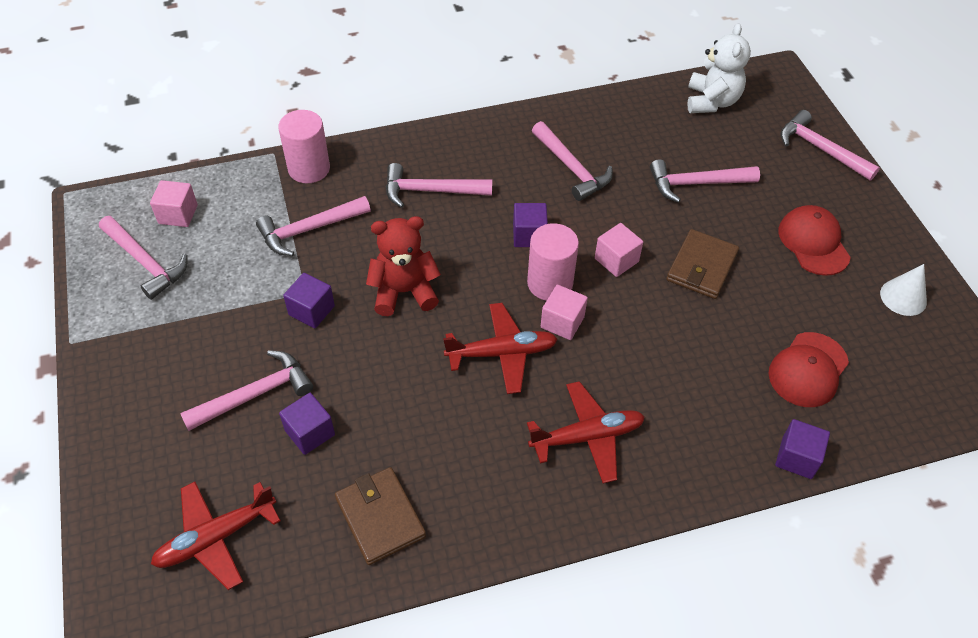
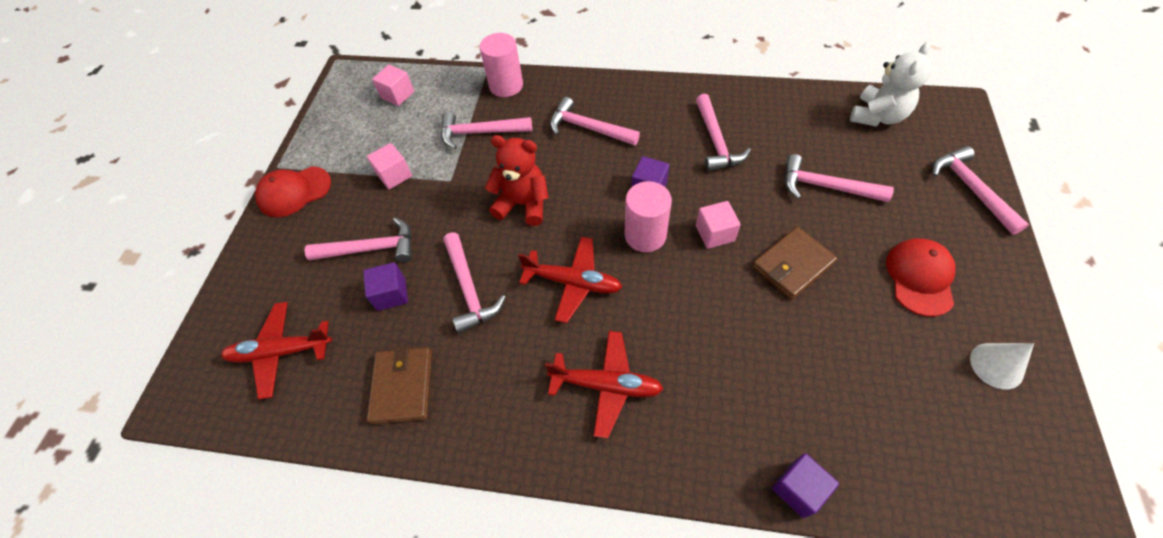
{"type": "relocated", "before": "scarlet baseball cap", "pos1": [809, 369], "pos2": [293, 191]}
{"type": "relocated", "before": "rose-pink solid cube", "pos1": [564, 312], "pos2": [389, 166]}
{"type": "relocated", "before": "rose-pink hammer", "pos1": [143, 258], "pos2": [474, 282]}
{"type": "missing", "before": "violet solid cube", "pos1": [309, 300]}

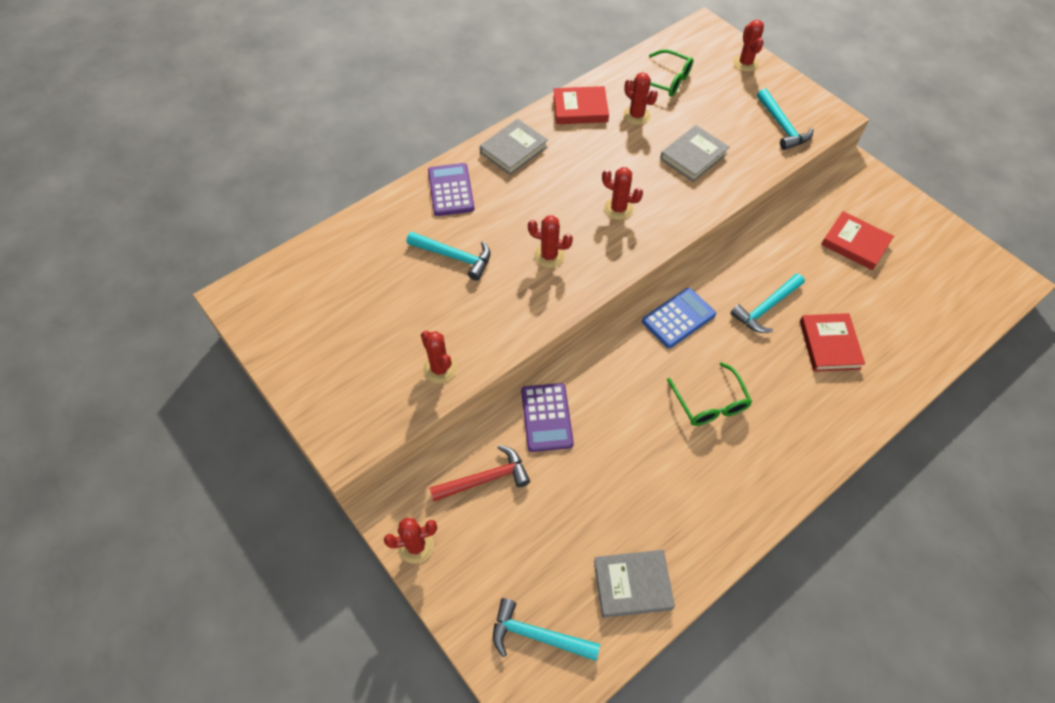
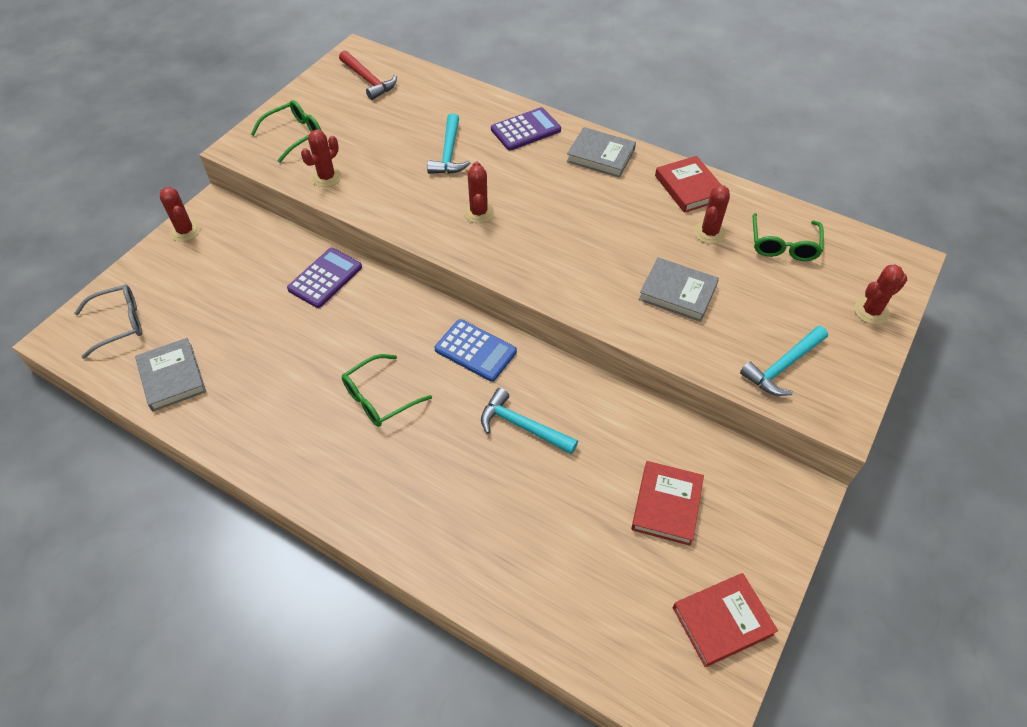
{"type": "exchanged", "before": "turquoise hammer", "after": "ash-grey eyeglasses", "pos1": [546, 629], "pos2": [108, 321]}
{"type": "appeared", "after": "green eyeglasses", "pos2": [286, 131]}
{"type": "spun", "before": "violet adding machine", "pos1": [547, 417], "pos2": [324, 278], "turn": 150}
{"type": "relocated", "before": "scarlet hammer", "pos1": [479, 473], "pos2": [368, 75]}
{"type": "relocated", "before": "scarlet hardback", "pos1": [832, 342], "pos2": [725, 620]}
{"type": "missing", "before": "scarlet prickly plant", "pos1": [622, 193]}

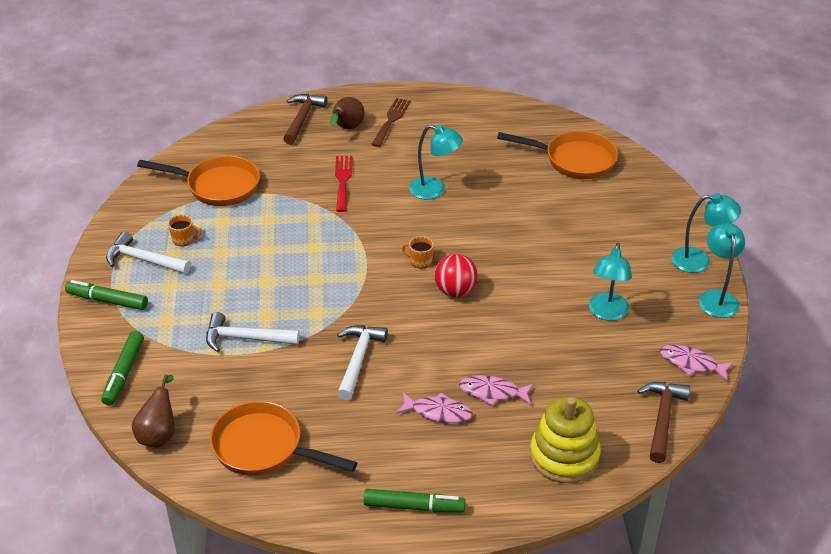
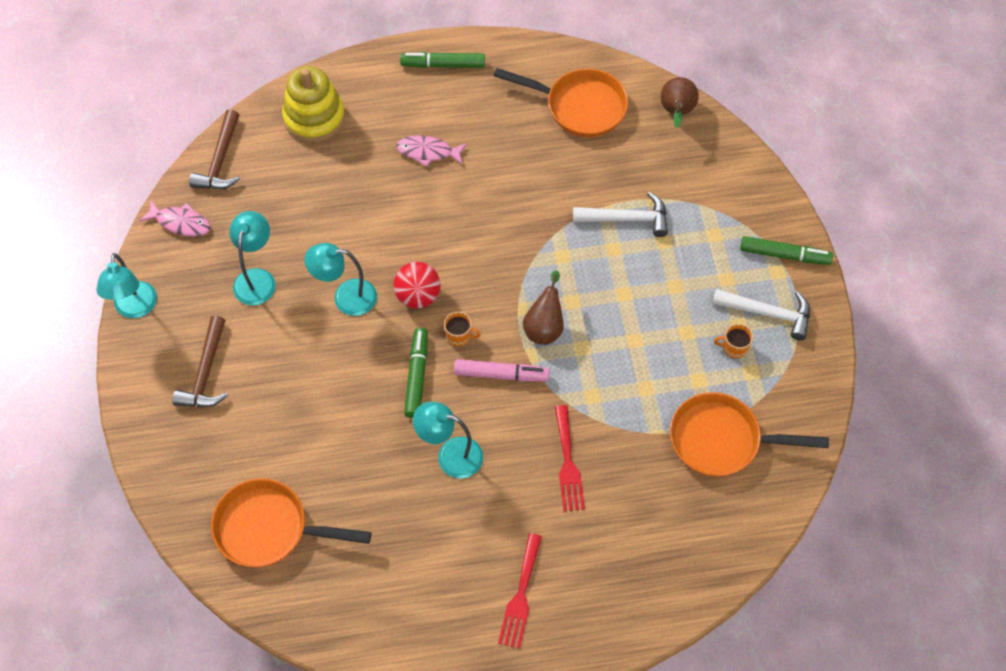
{"type": "relocated", "before": "russet hammer", "pos1": [305, 119], "pos2": [200, 361]}
{"type": "relocated", "before": "turquoise lamp", "pos1": [706, 233], "pos2": [340, 279]}
{"type": "relocated", "before": "green felt pen", "pos1": [122, 368], "pos2": [416, 373]}
{"type": "appeared", "after": "rose-pink felt pen", "pos2": [502, 370]}
{"type": "colour", "before": "russet table fork", "after": "scarlet table fork", "pos1": [391, 122], "pos2": [520, 591]}
{"type": "relocated", "before": "russet toy pear", "pos1": [347, 113], "pos2": [543, 308]}
{"type": "missing", "before": "white hammer", "pos1": [362, 362]}
{"type": "missing", "before": "rose-pink fish", "pos1": [496, 390]}

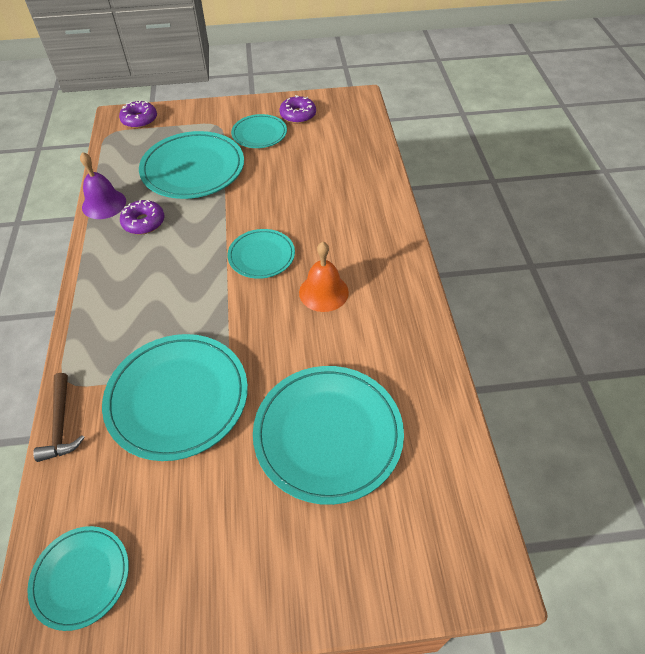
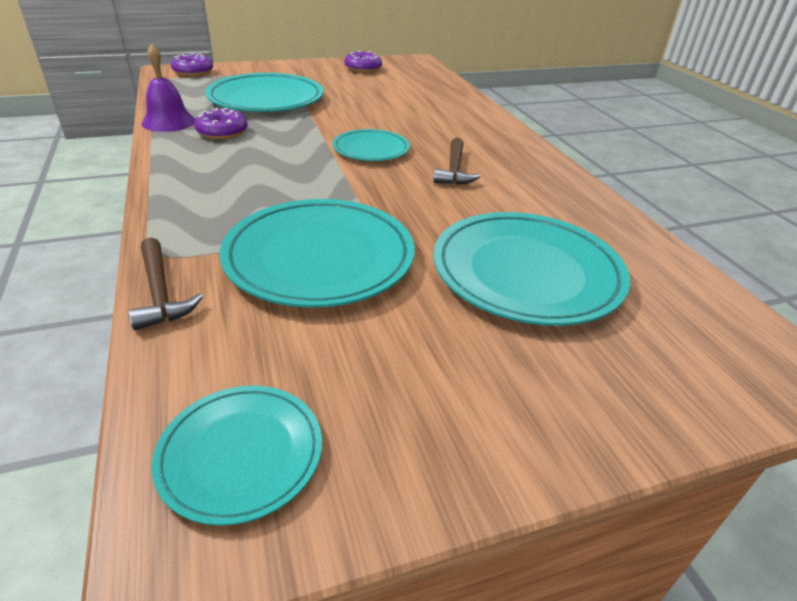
{"type": "exchanged", "before": "orange hand bell", "after": "russet hammer", "pos1": [324, 277], "pos2": [457, 161]}
{"type": "missing", "before": "turquoise dinner plate", "pos1": [259, 131]}

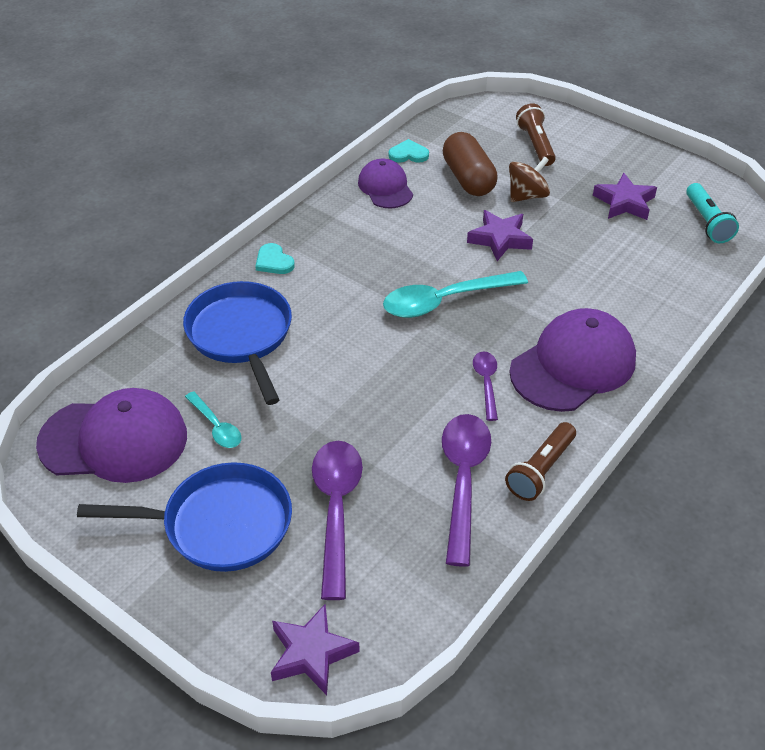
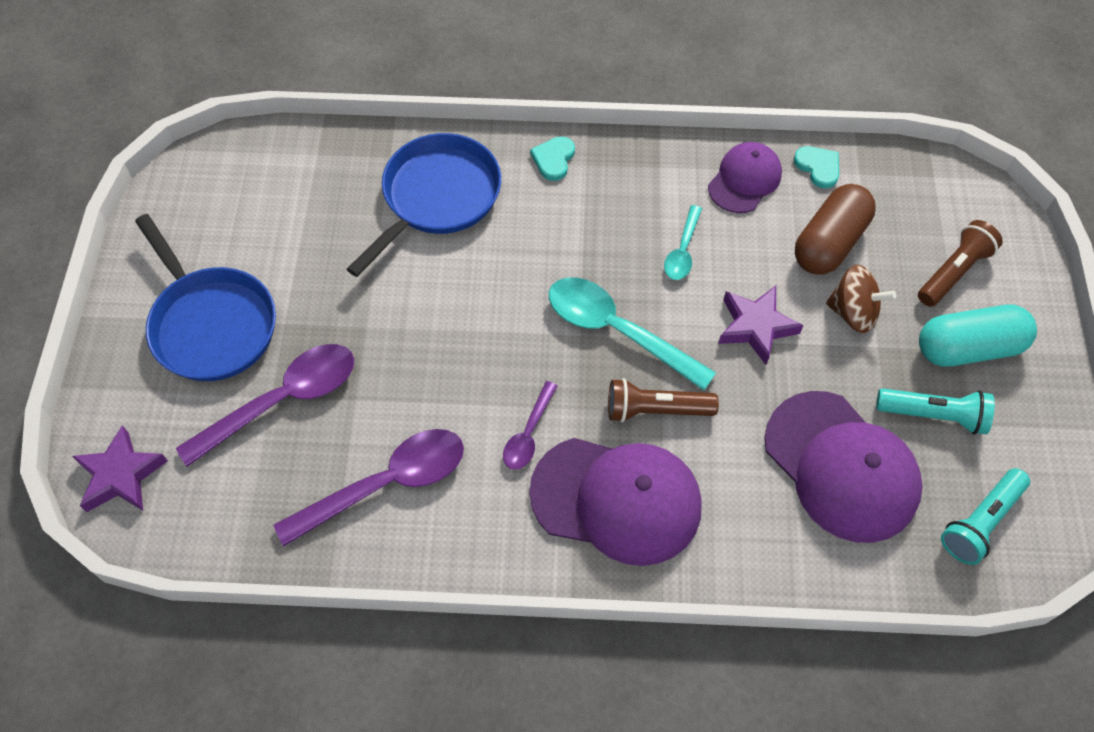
{"type": "spun", "before": "violet teaspoon", "pos1": [485, 386], "pos2": [530, 425], "turn": 150}
{"type": "relocated", "before": "russet torch", "pos1": [540, 461], "pos2": [663, 400]}
{"type": "relocated", "before": "turquoise teaspoon", "pos1": [213, 419], "pos2": [683, 242]}
{"type": "relocated", "before": "violet baseball cap", "pos1": [111, 435], "pos2": [843, 467]}
{"type": "exchanged", "before": "violet star", "after": "turquoise torch", "pos1": [625, 196], "pos2": [935, 411]}
{"type": "appeared", "after": "turquoise pill shape", "pos2": [978, 336]}

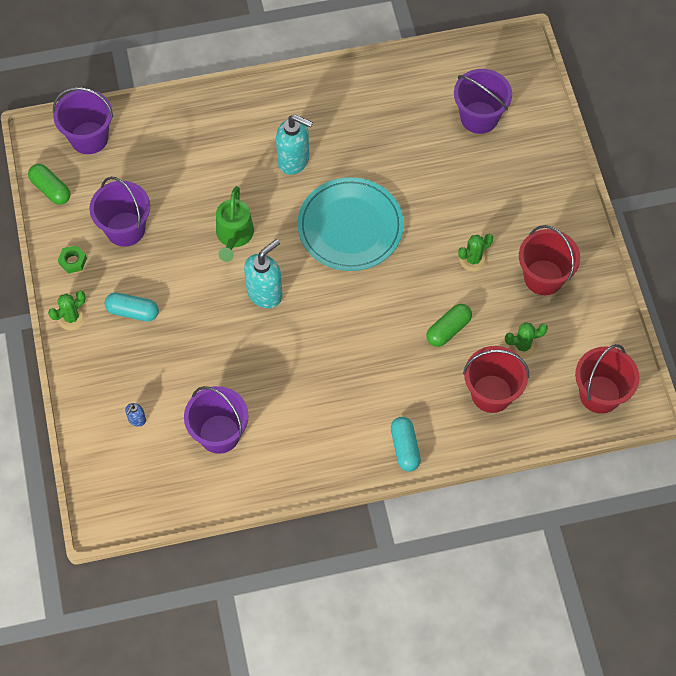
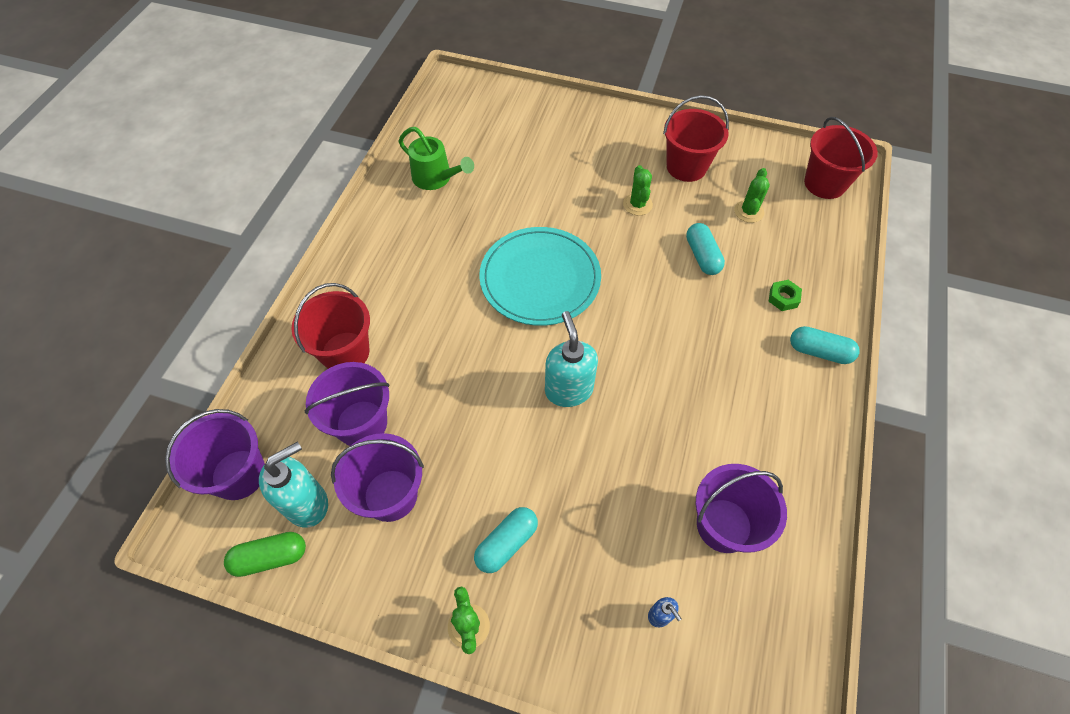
{"type": "relocated", "before": "turquoise pump bottle", "pos1": [294, 144], "pos2": [293, 485]}
{"type": "relocated", "before": "scarlet bucket", "pos1": [496, 379], "pos2": [331, 326]}
{"type": "relocated", "before": "violet bucket", "pos1": [483, 101], "pos2": [347, 404]}
{"type": "relocated", "before": "green sprinkling can", "pos1": [235, 224], "pos2": [436, 158]}
{"type": "colour", "before": "green pill shape", "after": "turquoise pill shape", "pos1": [449, 325], "pos2": [705, 249]}
{"type": "relocated", "before": "green hexagon nut", "pos1": [72, 259], "pos2": [785, 295]}

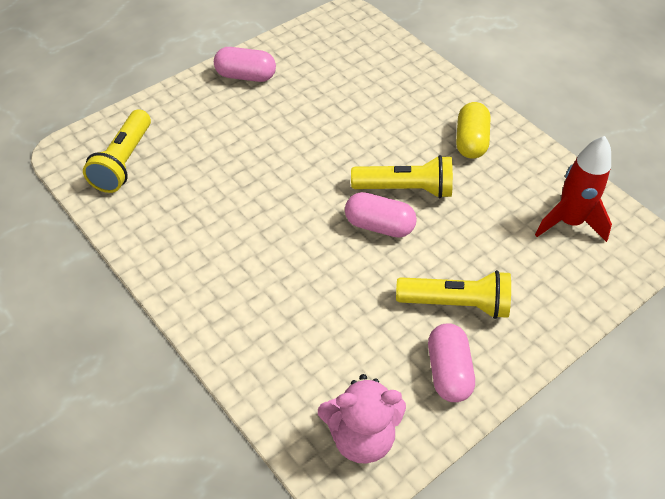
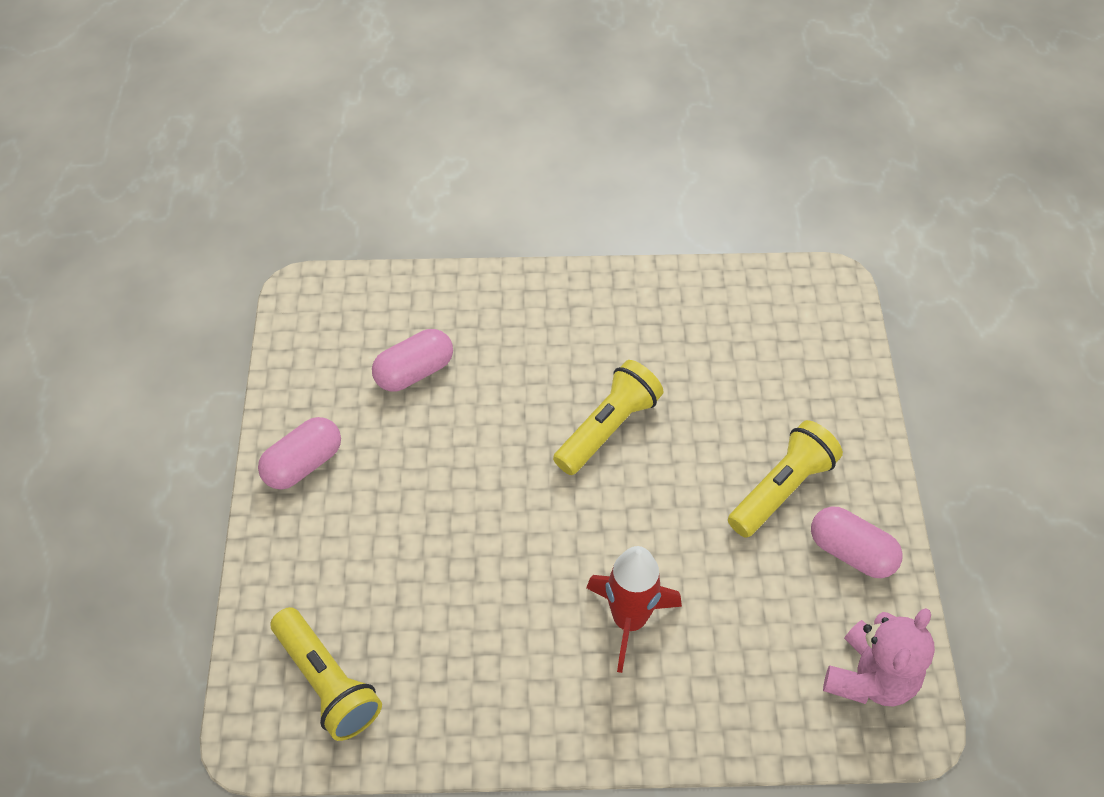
{"type": "relocated", "before": "rose-pink pill shape", "pos1": [381, 215], "pos2": [412, 360]}
{"type": "relocated", "before": "scarlet toy rocket", "pos1": [573, 189], "pos2": [634, 609]}
{"type": "missing", "before": "yellow pill shape", "pos1": [473, 130]}

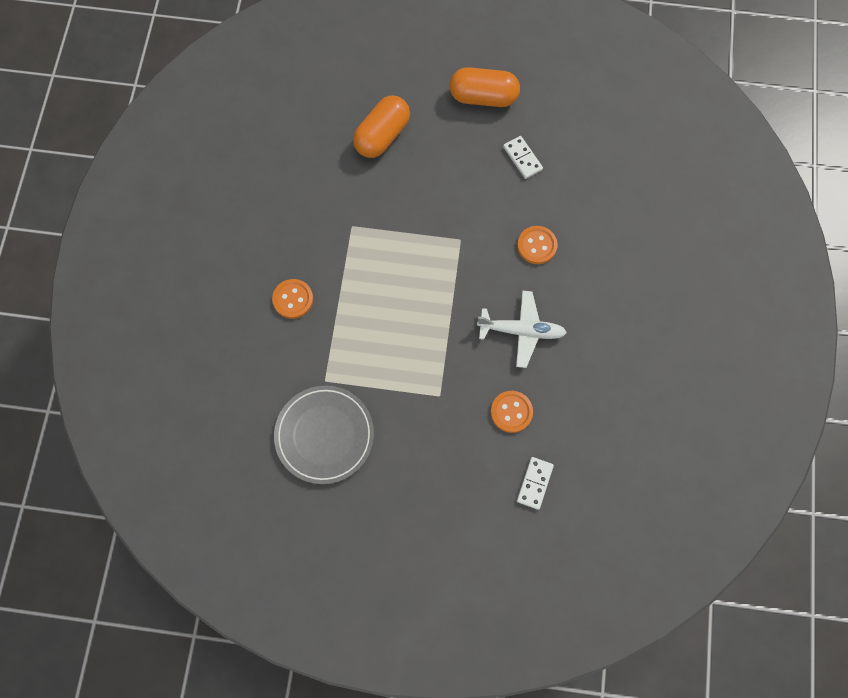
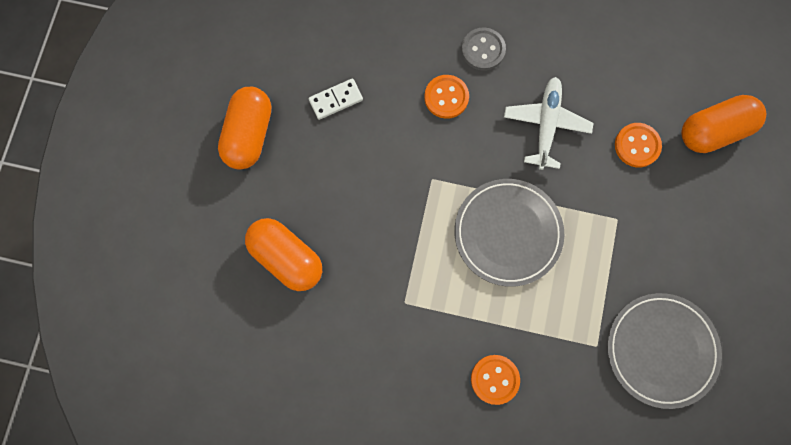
{"type": "appeared", "after": "ash-grey dinner plate", "pos2": [509, 233]}
{"type": "appeared", "after": "ash-grey shirt button", "pos2": [483, 49]}
{"type": "exchanged", "before": "white domino tile", "after": "orange pill shape", "pos1": [535, 483], "pos2": [723, 124]}

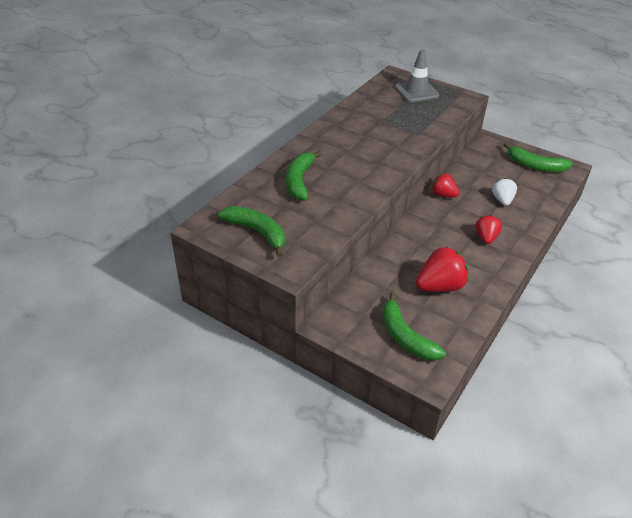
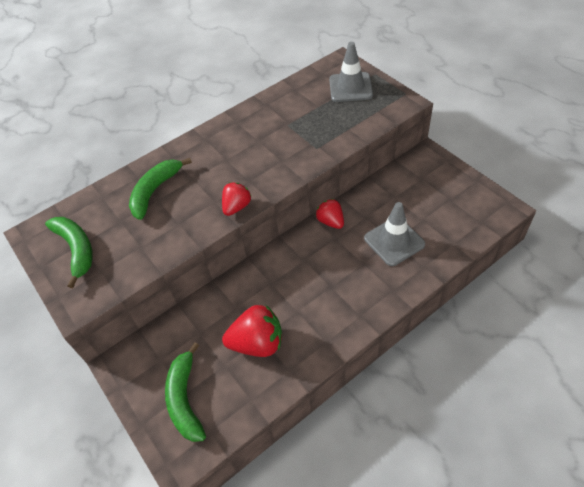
{"type": "relocated", "before": "scarlet berry", "pos1": [488, 229], "pos2": [236, 199]}
{"type": "exchanged", "before": "white berry", "after": "ash-grey traffic cone", "pos1": [504, 192], "pos2": [394, 234]}
{"type": "missing", "before": "green banana", "pos1": [538, 157]}

